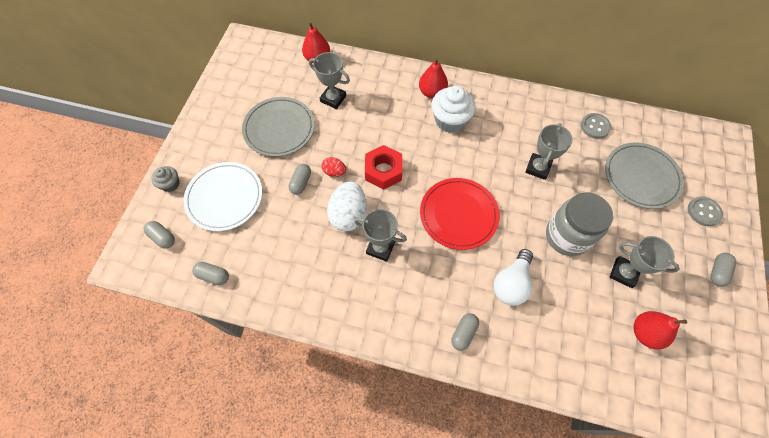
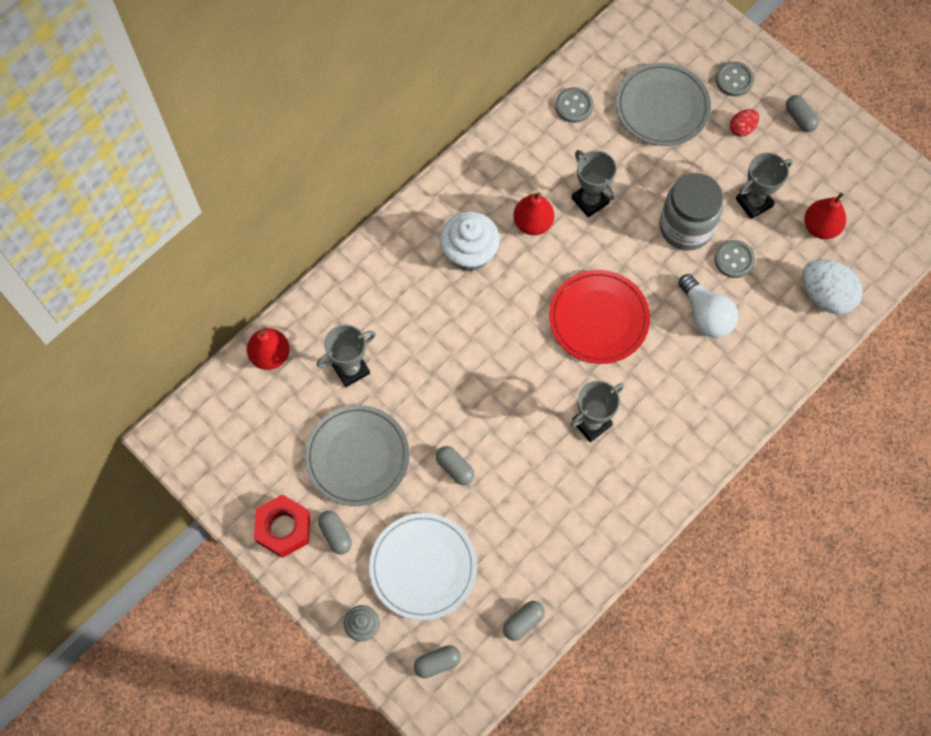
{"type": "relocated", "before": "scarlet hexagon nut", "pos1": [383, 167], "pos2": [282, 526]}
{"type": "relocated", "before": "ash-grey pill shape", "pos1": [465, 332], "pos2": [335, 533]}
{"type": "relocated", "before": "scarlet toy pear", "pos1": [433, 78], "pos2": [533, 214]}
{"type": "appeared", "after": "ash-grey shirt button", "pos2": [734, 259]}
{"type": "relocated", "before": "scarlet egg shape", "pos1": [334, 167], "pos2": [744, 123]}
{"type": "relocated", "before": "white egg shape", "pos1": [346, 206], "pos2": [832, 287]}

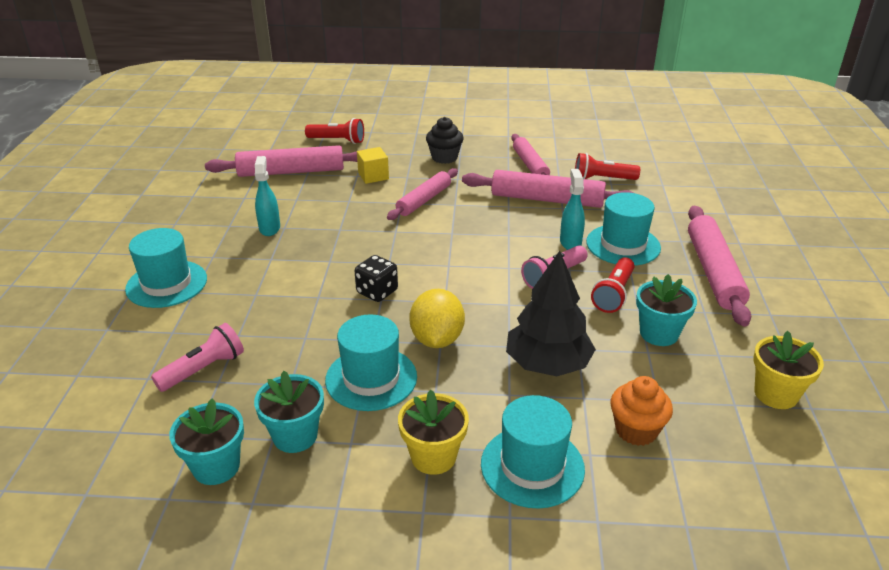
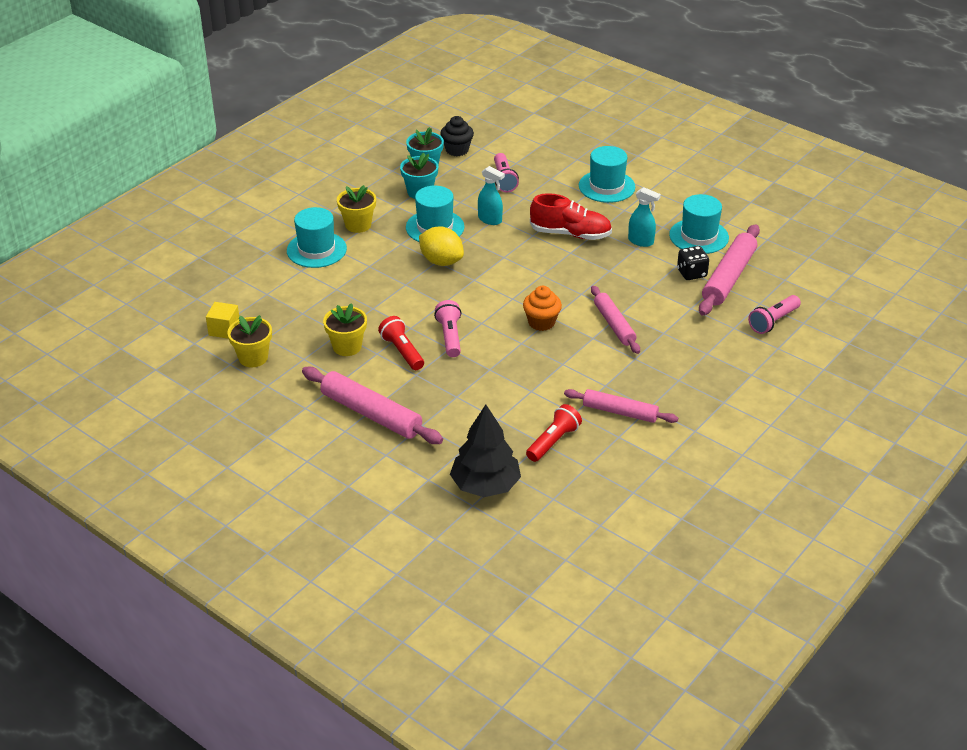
{"type": "relocated", "before": "yellow solid cube", "pos1": [373, 165], "pos2": [222, 320]}
{"type": "colour", "before": "turquoise flower pot", "after": "yellow flower pot", "pos1": [666, 310], "pos2": [345, 329]}
{"type": "relocated", "before": "black muffin", "pos1": [445, 140], "pos2": [457, 136]}
{"type": "relocated", "before": "black toy tree", "pos1": [551, 313], "pos2": [485, 450]}
{"type": "relocated", "before": "turquoise spray bottle", "pos1": [572, 209], "pos2": [491, 195]}
{"type": "relocated", "before": "orange muffin", "pos1": [642, 411], "pos2": [542, 308]}
{"type": "appeared", "after": "scarlet sneaker", "pos2": [571, 216]}
{"type": "relocated", "before": "turquoise tall hat", "pos1": [623, 229], "pos2": [699, 224]}
{"type": "relocated", "before": "black die", "pos1": [376, 278], "pos2": [693, 263]}
{"type": "colour", "before": "scarlet torch", "after": "rose-pink torch", "pos1": [334, 131], "pos2": [774, 314]}
{"type": "missing", "before": "rose-pink rolling pin", "pos1": [548, 189]}

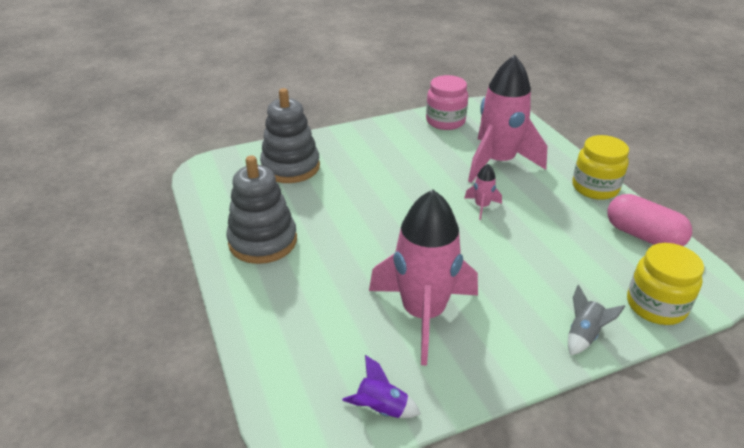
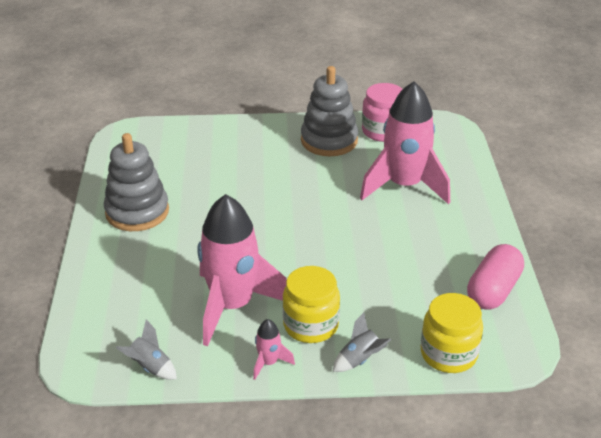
{"type": "colour", "before": "violet toy rocket", "after": "ash-grey toy rocket", "pos1": [381, 386], "pos2": [146, 349]}
{"type": "relocated", "before": "rose-pink toy rocket", "pos1": [483, 192], "pos2": [274, 349]}
{"type": "relocated", "before": "yellow preserve jar", "pos1": [600, 167], "pos2": [311, 304]}
{"type": "relocated", "before": "ash-grey stacking rings", "pos1": [290, 135], "pos2": [329, 111]}
{"type": "spun", "before": "rose-pink pill shape", "pos1": [650, 220], "pos2": [495, 277], "turn": 60}

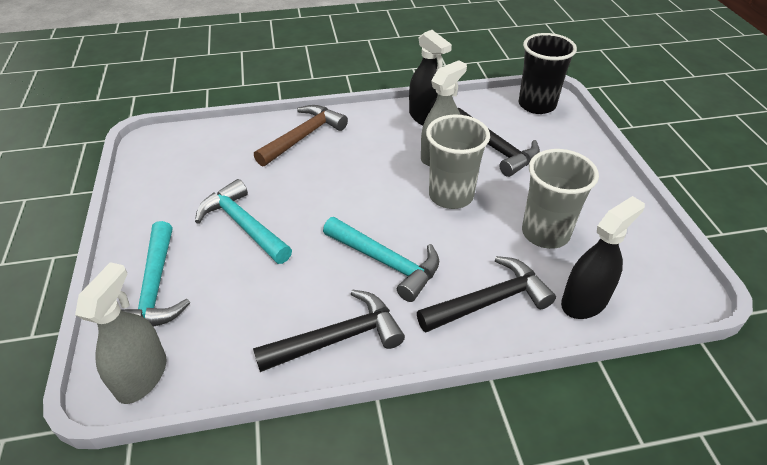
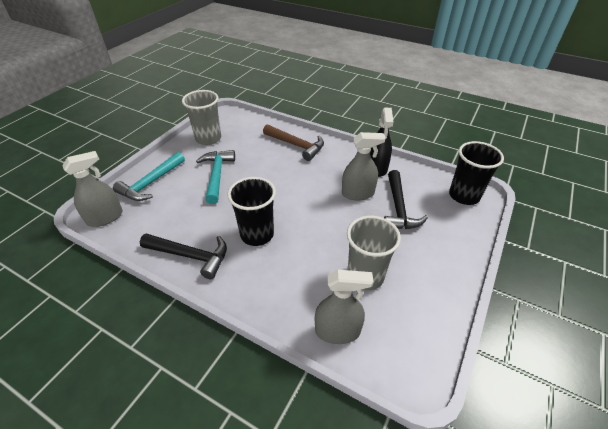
{"type": "relocated", "before": "ash-grey beaker", "pos1": [458, 161], "pos2": [201, 117]}
{"type": "exchanged", "before": "turquoise hammer", "after": "black beaker", "pos1": [381, 259], "pos2": [251, 211]}
{"type": "spun", "before": "russet hammer", "pos1": [301, 135], "pos2": [293, 142], "turn": 45}
{"type": "colour", "before": "black spray bottle", "after": "ash-grey spray bottle", "pos1": [603, 257], "pos2": [344, 307]}
{"type": "missing", "before": "black hammer", "pos1": [486, 294]}

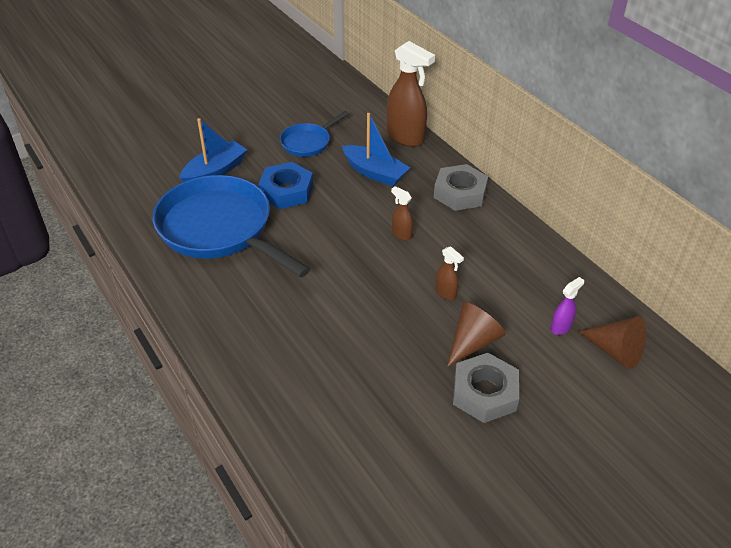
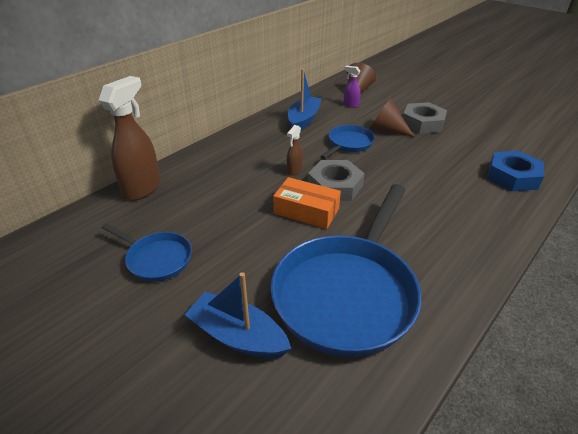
{"type": "appeared", "after": "orange box", "pos2": [307, 203]}
{"type": "relocated", "before": "blue sailboat", "pos1": [376, 149], "pos2": [305, 99]}
{"type": "relocated", "before": "ash-grey hexagon nut", "pos1": [461, 187], "pos2": [336, 180]}
{"type": "exchanged", "before": "russet spray bottle", "after": "blue pan", "pos1": [449, 273], "pos2": [347, 142]}
{"type": "relocated", "before": "blue hexagon nut", "pos1": [285, 185], "pos2": [515, 171]}

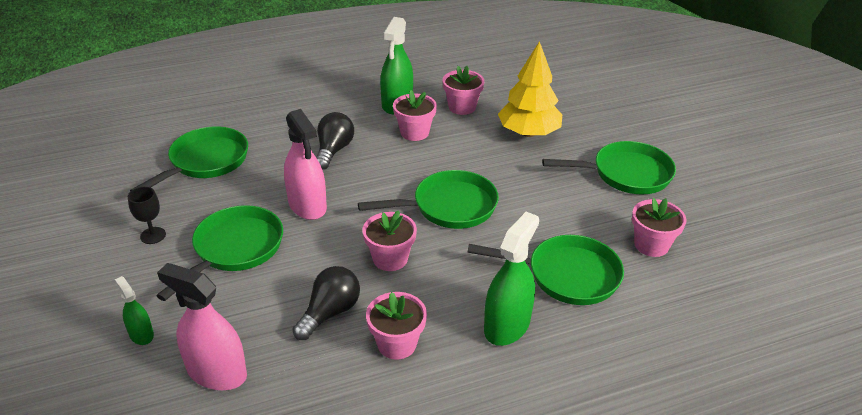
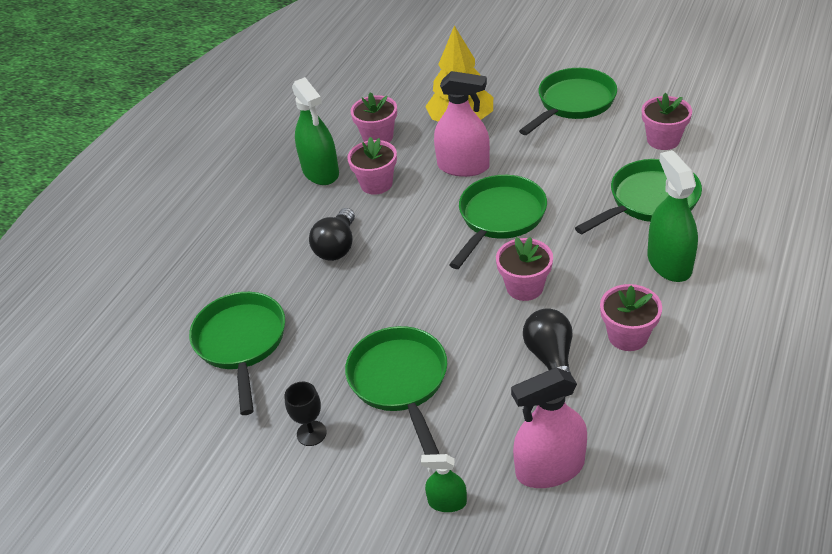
{"type": "spun", "before": "black bulb", "pos1": [335, 141], "pos2": [332, 234], "turn": -135}
{"type": "relocated", "before": "rose-pink spray bottle", "pos1": [305, 164], "pos2": [462, 124]}

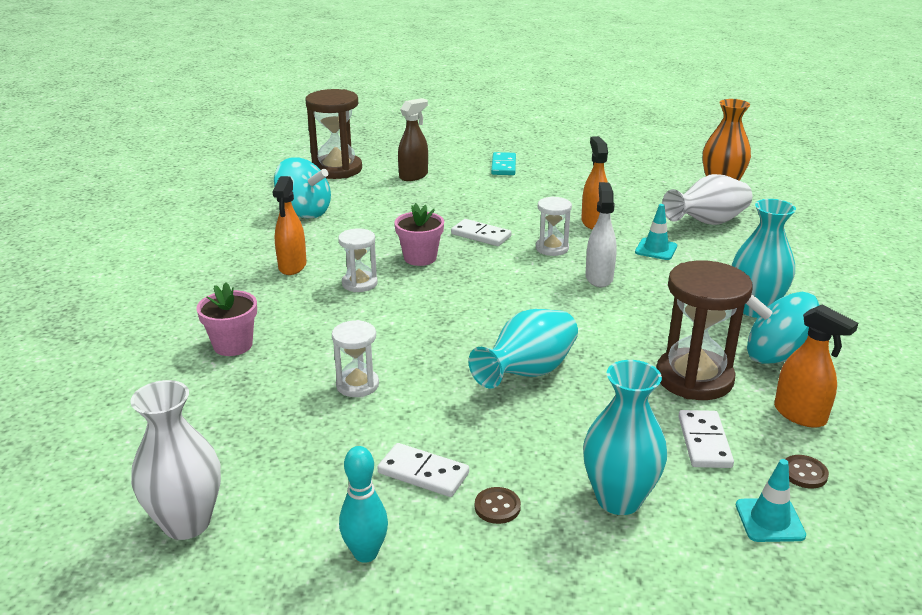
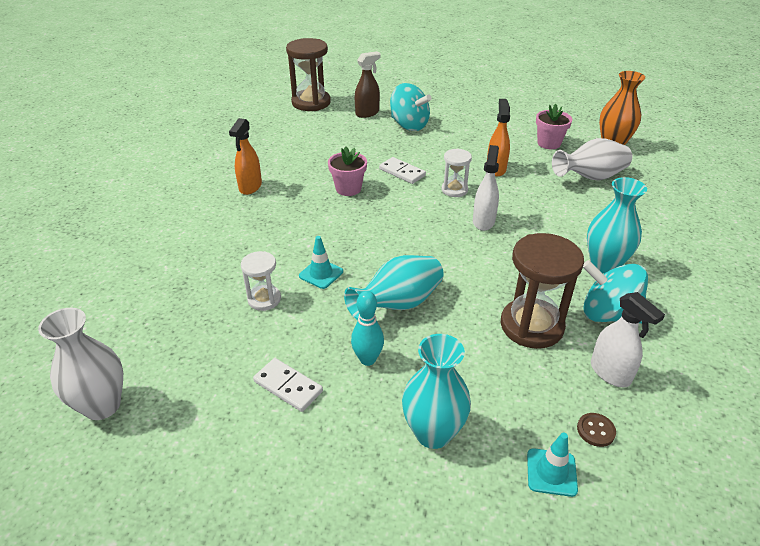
{"type": "relocated", "before": "turquoise traffic cone", "pos1": [656, 232], "pos2": [321, 262]}
{"type": "relocated", "before": "turquoise tenpin", "pos1": [363, 504], "pos2": [367, 328]}
{"type": "relocated", "before": "turquoise toy top", "pos1": [302, 188], "pos2": [411, 107]}
{"type": "relocated", "before": "rose-pink flower pot", "pos1": [226, 319], "pos2": [554, 126]}
{"type": "colour", "before": "orange spray bottle", "after": "white spray bottle", "pos1": [816, 366], "pos2": [628, 339]}
{"type": "missing", "before": "white sand timer", "pos1": [358, 260]}
{"type": "missing", "before": "russet shirt button", "pos1": [498, 505]}
{"type": "missing", "before": "turquoise domino tile", "pos1": [503, 163]}
{"type": "missing", "before": "white domino tile", "pos1": [706, 439]}

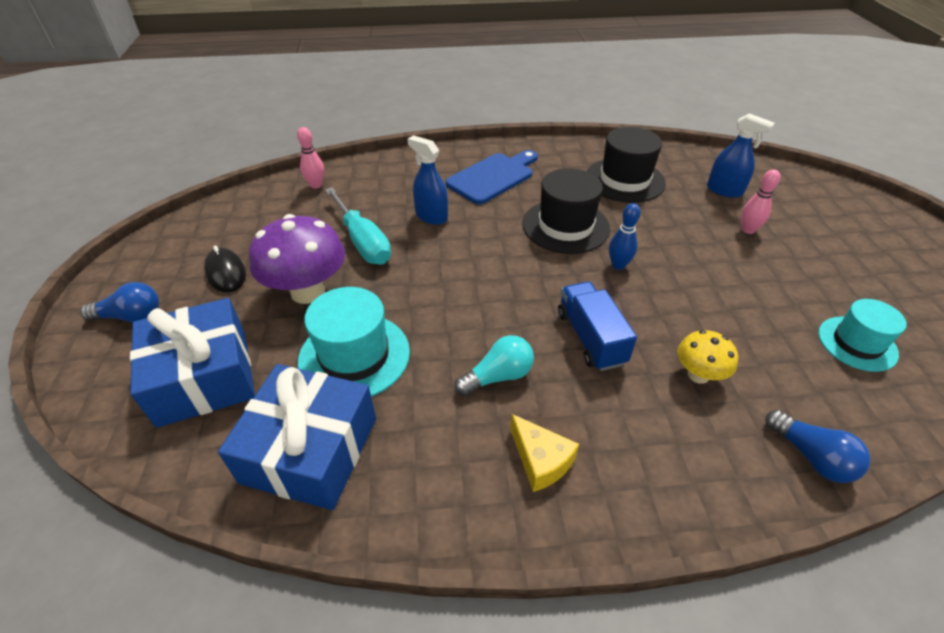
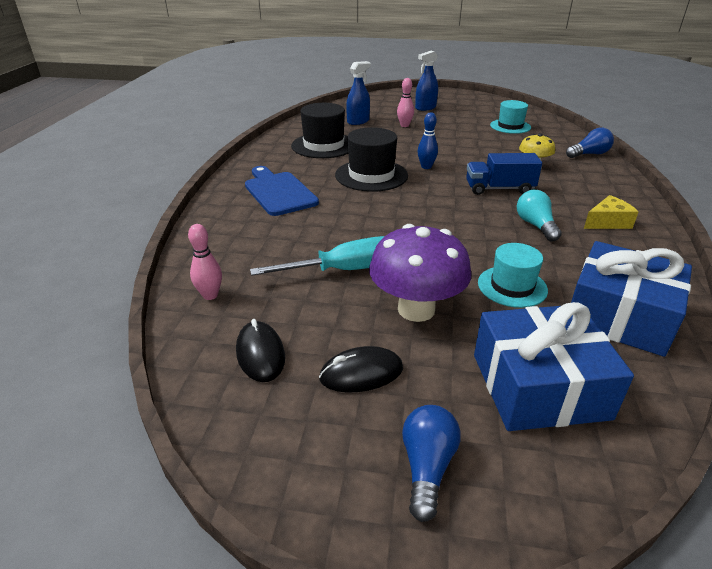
{"type": "appeared", "after": "black PC mouse", "pos2": [260, 350]}
{"type": "relocated", "before": "blue spray bottle", "pos1": [427, 180], "pos2": [426, 81]}
{"type": "size", "before": "turquoise tall hat", "pos1": [354, 342], "pos2": [513, 275], "scale": 0.67}

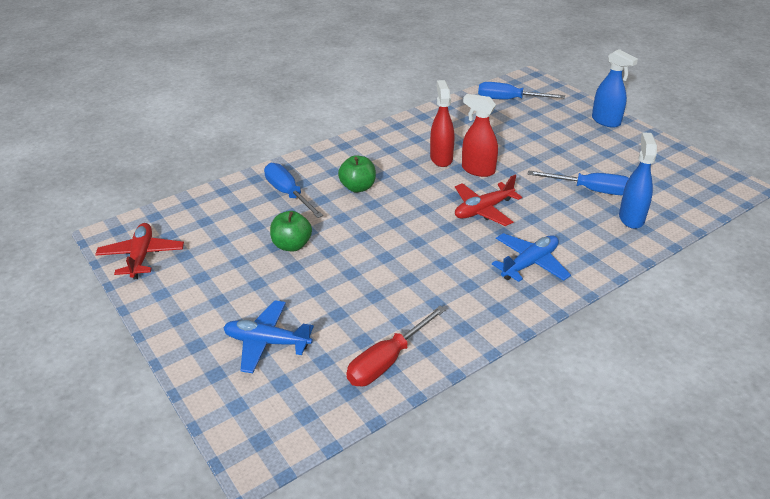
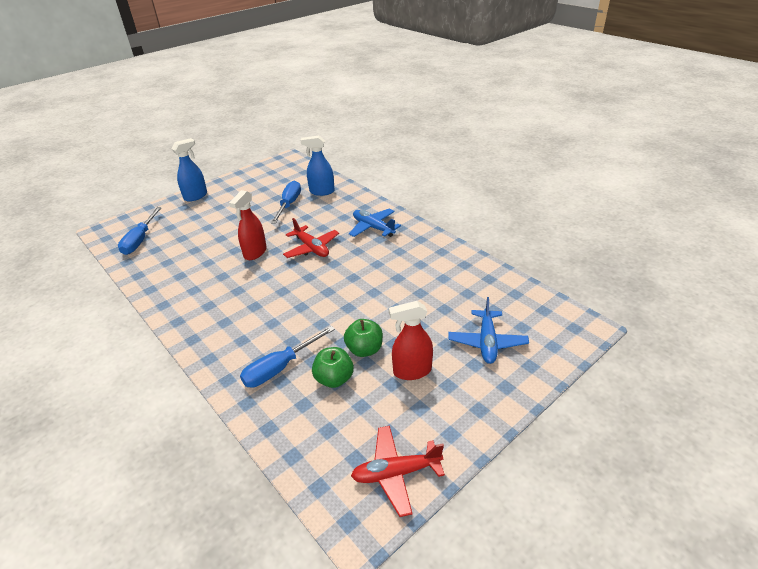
{"type": "relocated", "before": "green apple fruit", "pos1": [357, 173], "pos2": [333, 367]}
{"type": "relocated", "before": "scarlet spray bottle", "pos1": [442, 123], "pos2": [411, 340]}
{"type": "missing", "before": "scarlet flat screwdriver", "pos1": [396, 346]}

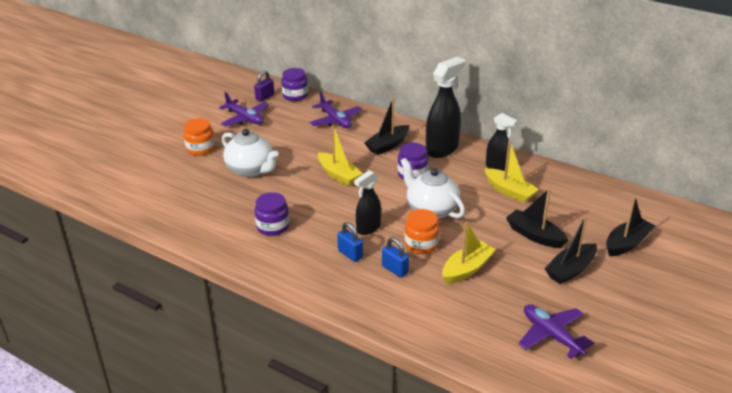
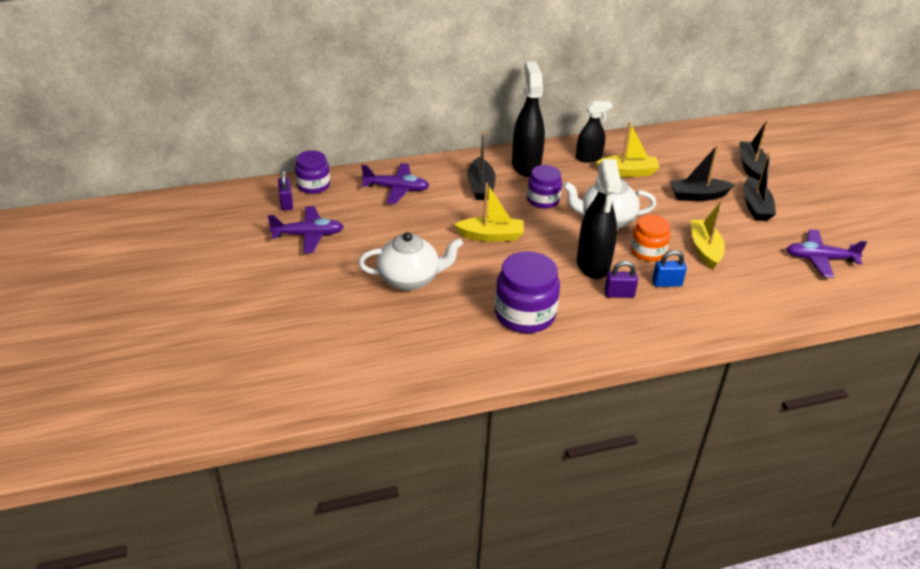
{"type": "size", "before": "violet preserve jar", "pos1": [272, 214], "pos2": [527, 292], "scale": 1.58}
{"type": "size", "before": "black spray bottle", "pos1": [367, 202], "pos2": [599, 219], "scale": 1.63}
{"type": "colour", "before": "blue lock", "after": "violet lock", "pos1": [350, 242], "pos2": [621, 279]}
{"type": "missing", "before": "orange preserve jar", "pos1": [199, 137]}

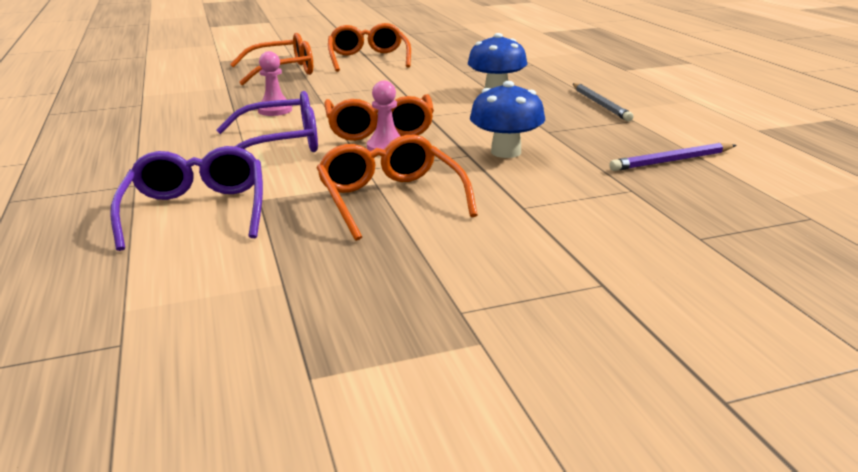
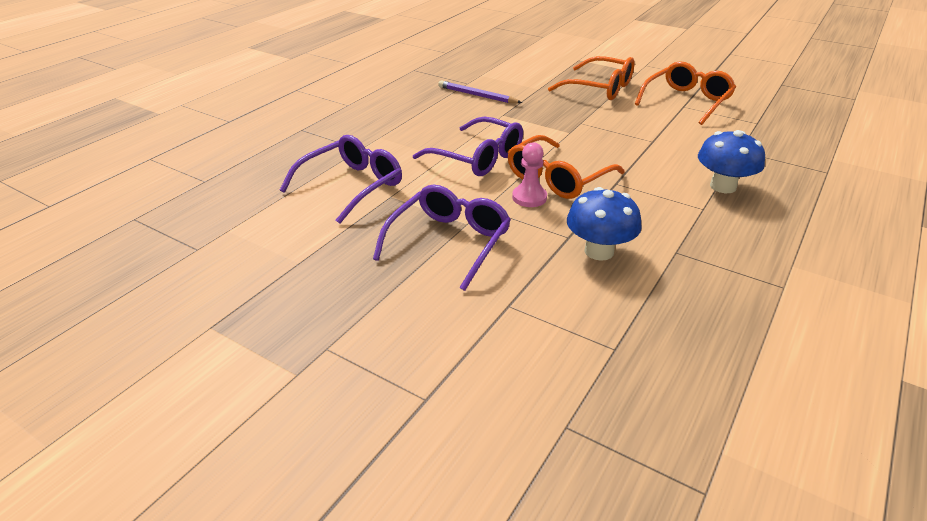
{"type": "colour", "before": "orange eyeglasses", "after": "violet eyeglasses", "pos1": [397, 188], "pos2": [442, 238]}
{"type": "relocated", "before": "violet pencil", "pos1": [672, 157], "pos2": [480, 91]}
{"type": "missing", "before": "rose-pink chess pawn", "pos1": [275, 83]}
{"type": "missing", "before": "ash-grey pencil", "pos1": [603, 102]}

